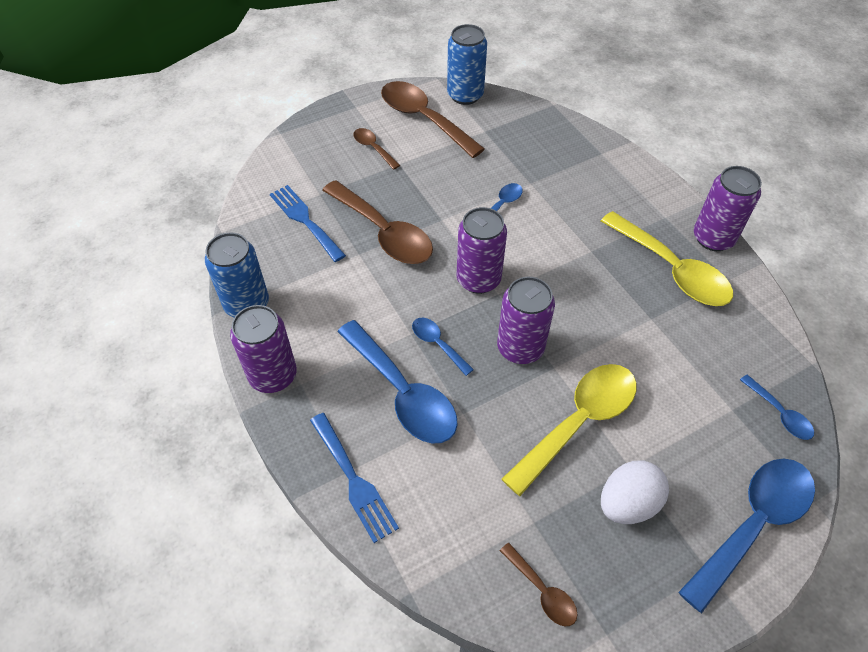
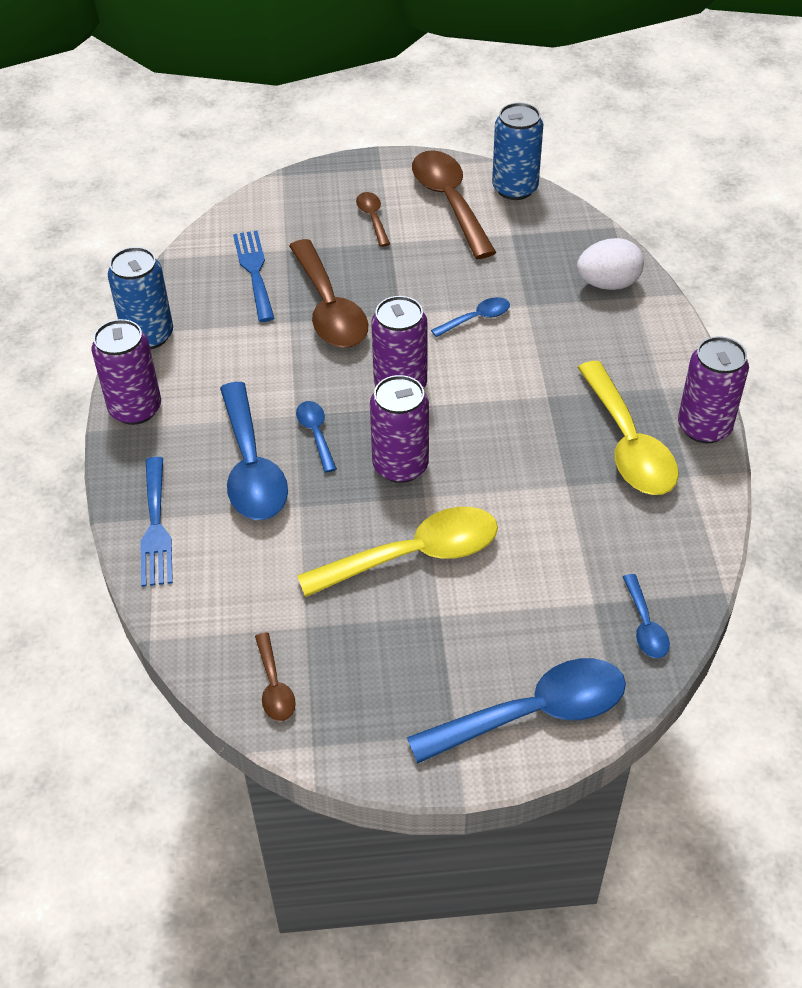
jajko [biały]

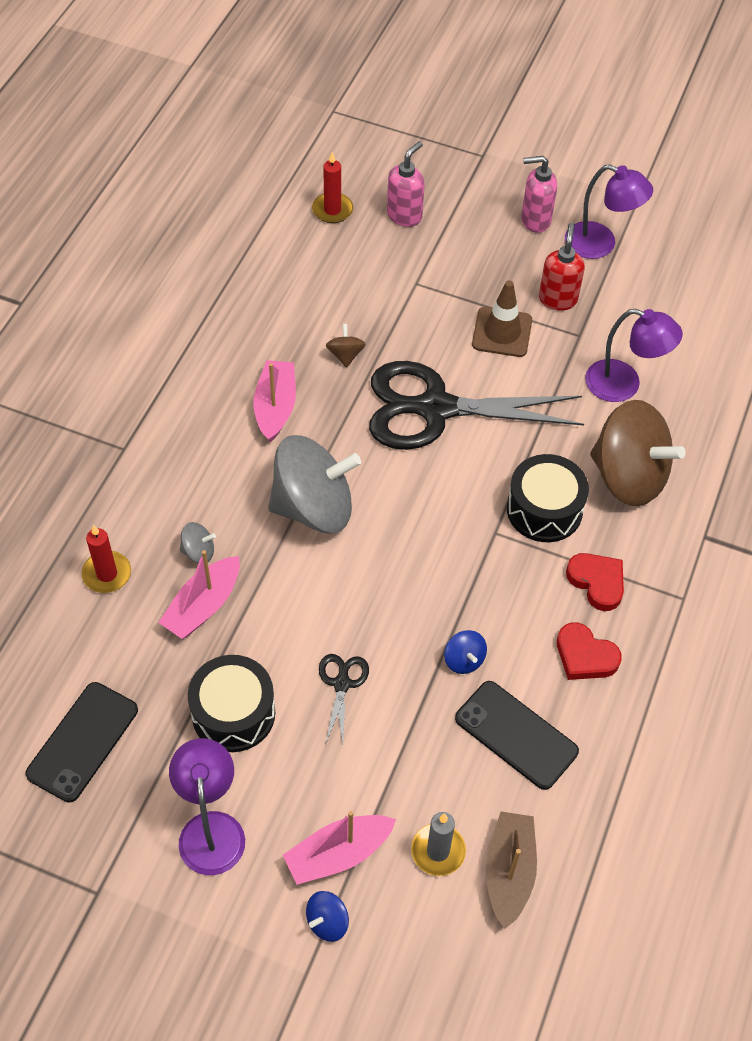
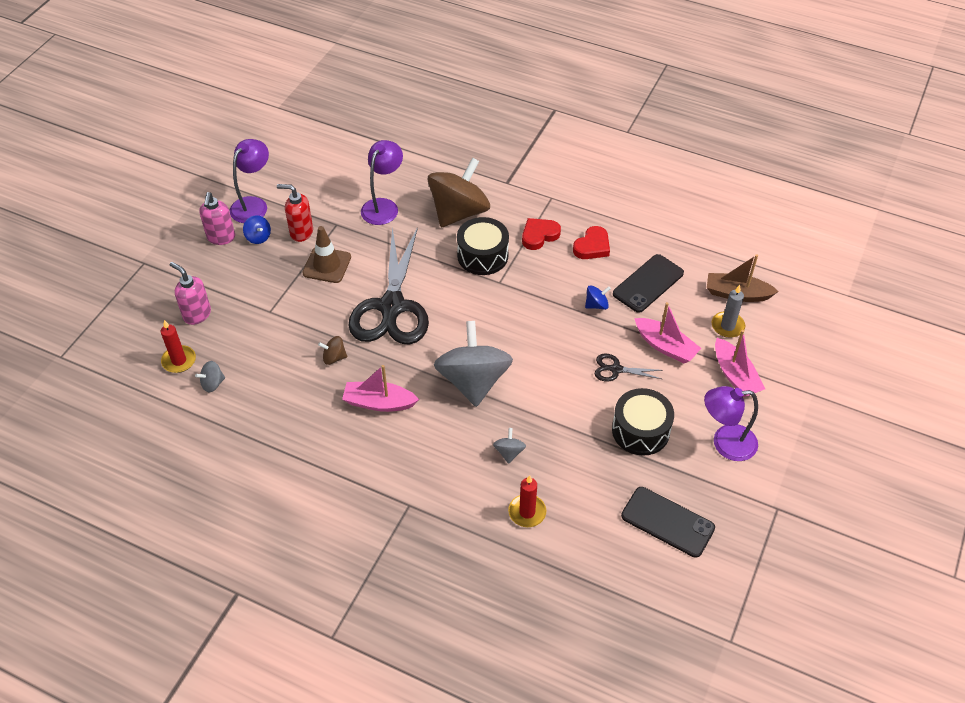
bączek [szary] (no. 1 from left)
łódka [różowy] (no. 2 from left)
bączek [niebieski] (no. 1 from left)

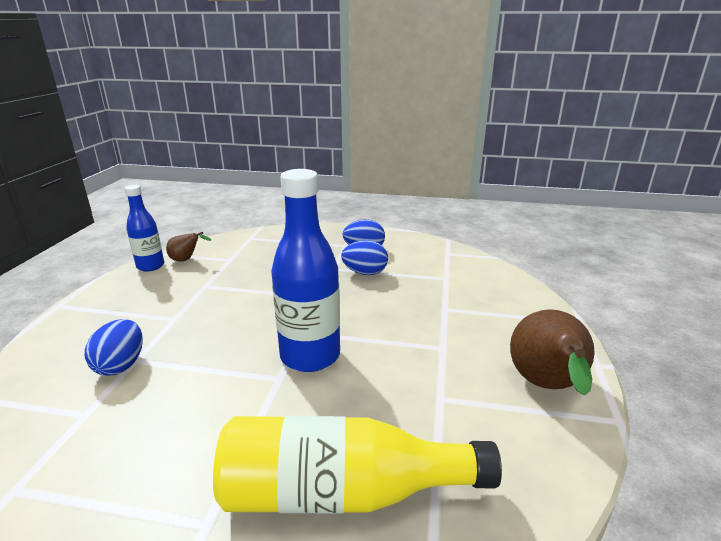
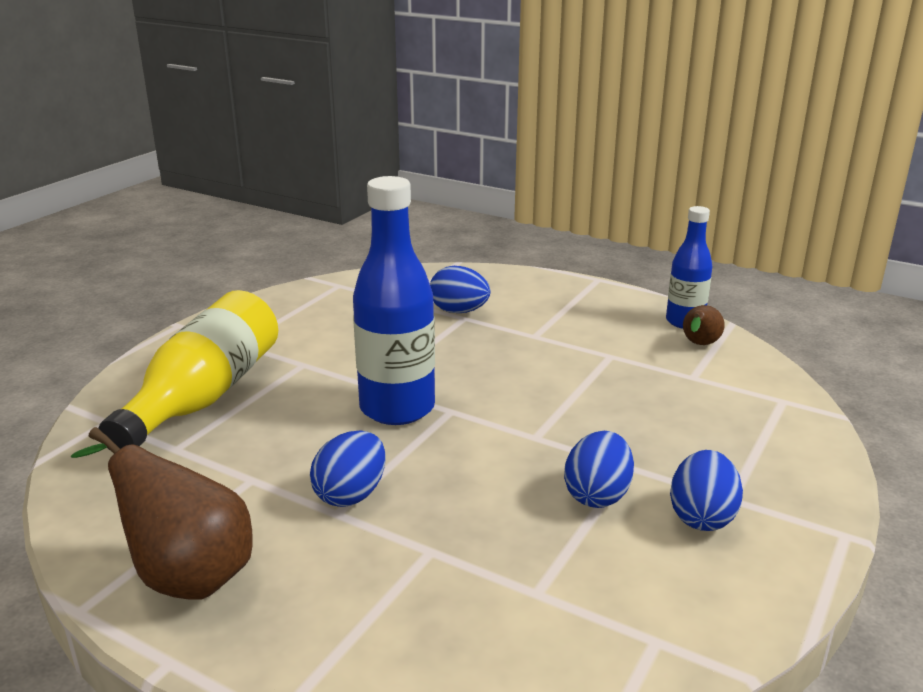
jajko [niebieski] (no. 1 from left)

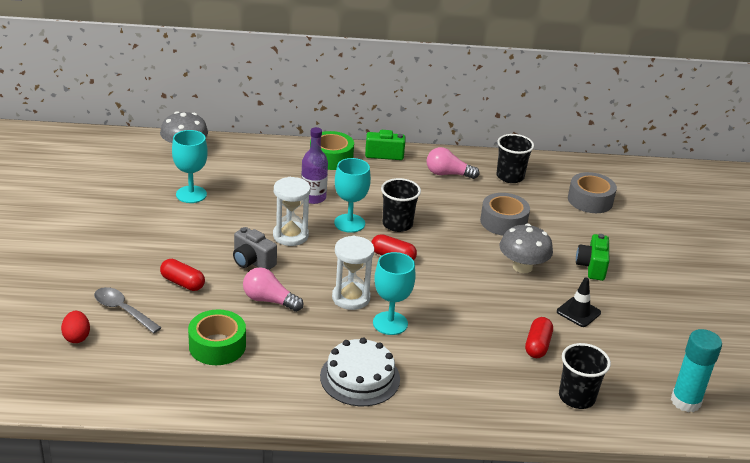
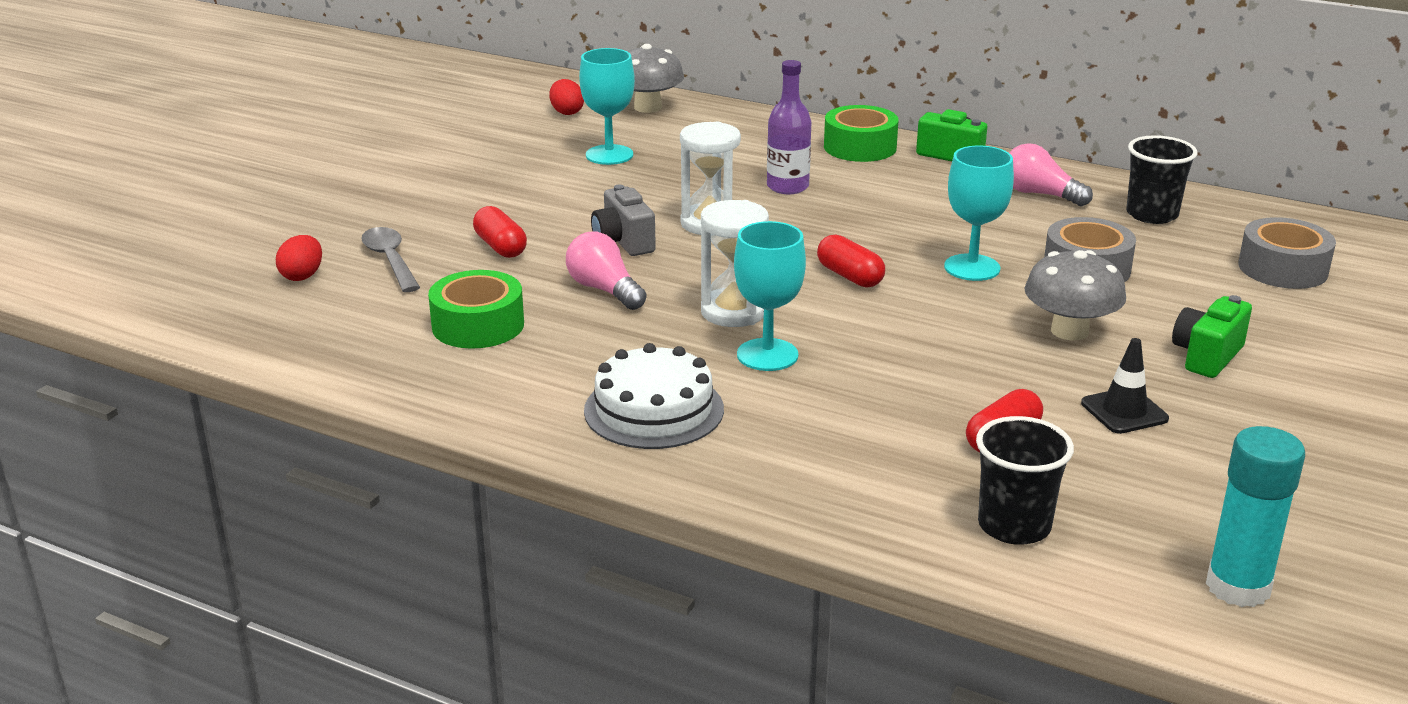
szklanka [czarny] (no. 1 from left in the first image)
jajko [czerwony] (no. 2 from left)
kielich [turkusowy] (no. 3 from left)

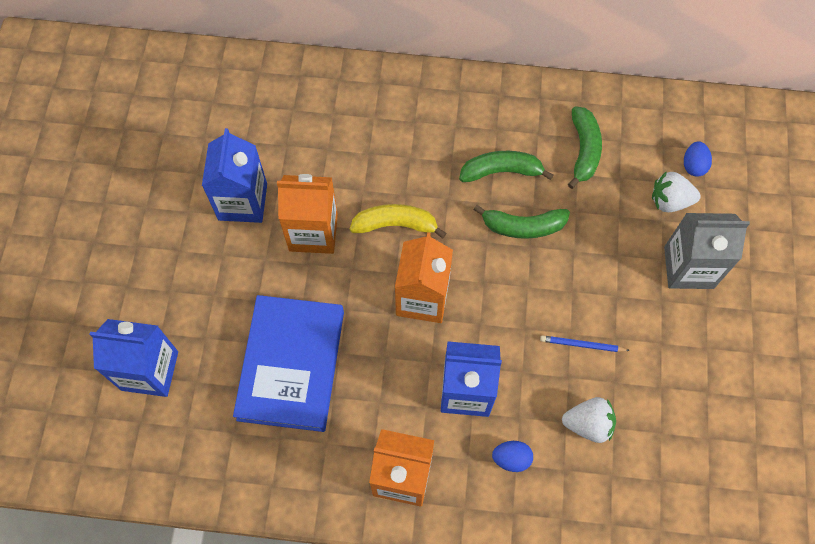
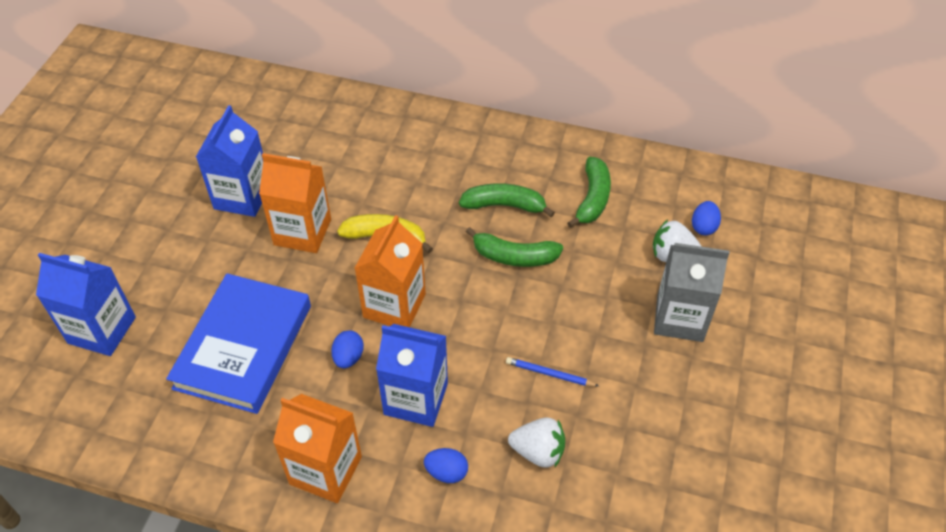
jajko [niebieski] (no. 1 from left)

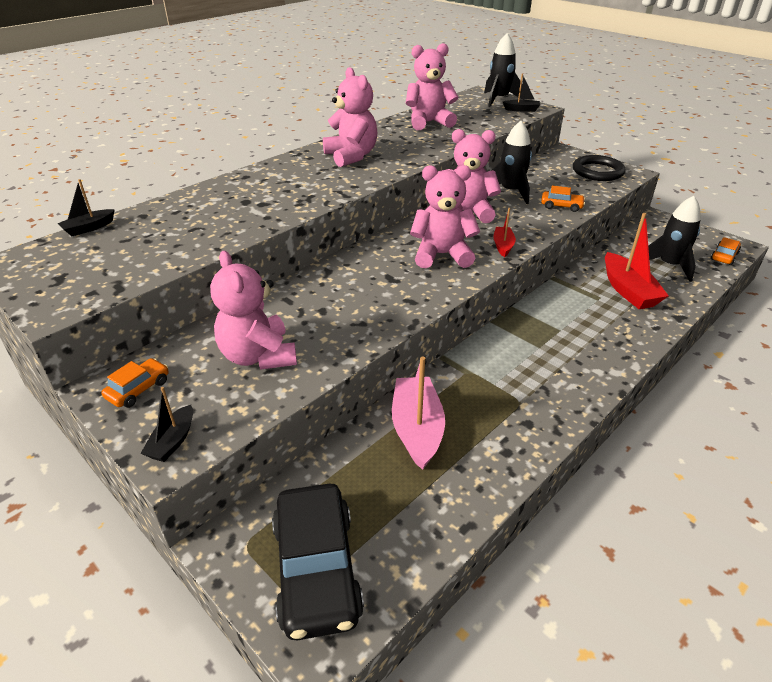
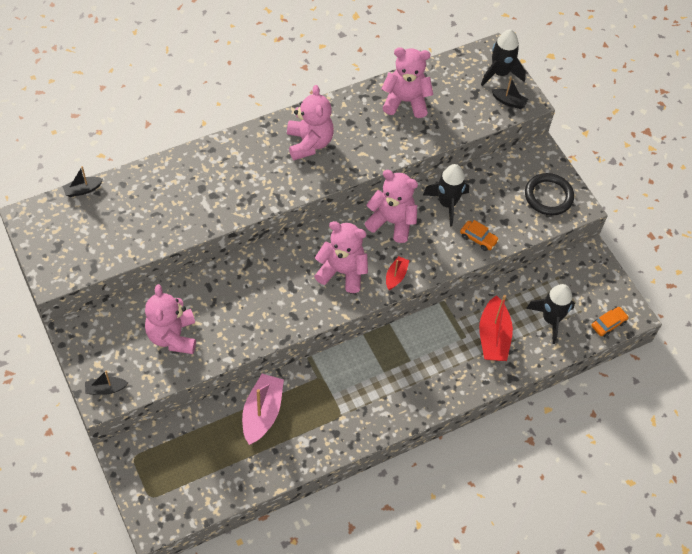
samochód [pomarańczowy] (no. 1 from left in the first image)
samochód [czarny]
łódka [czarny] (no. 2 from left)

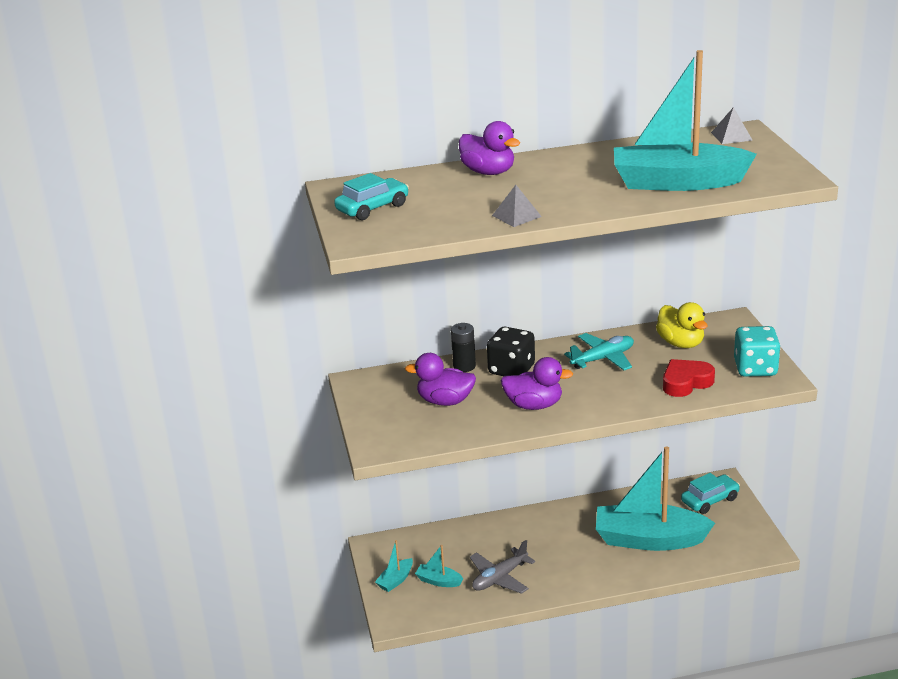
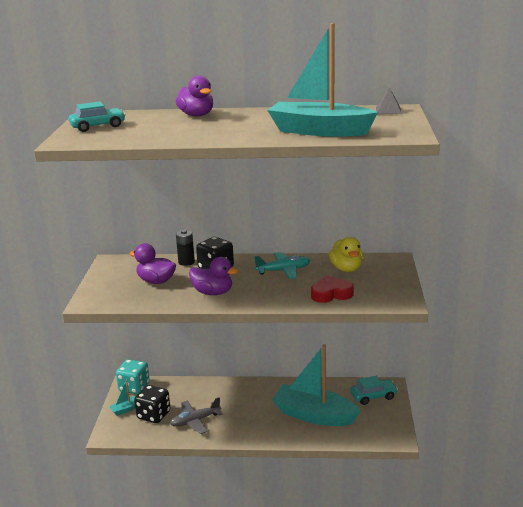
piramida [szary] (no. 1 from left in the first image)
kostka do gry [turkusowy]
kostka do gry [czarny] (no. 1 from left)

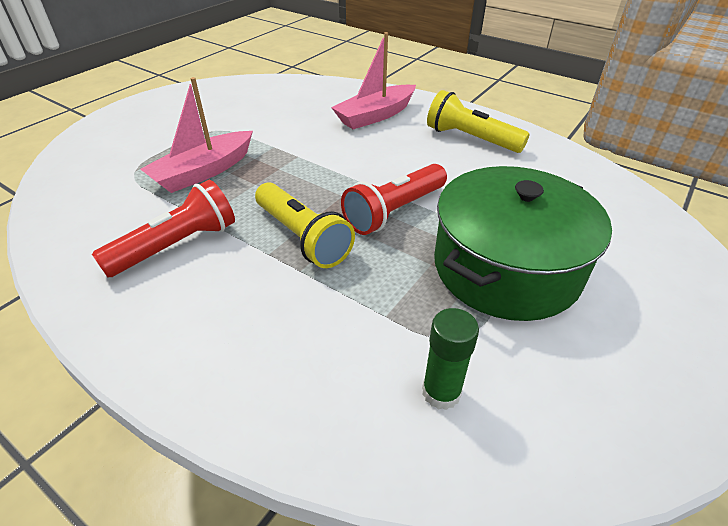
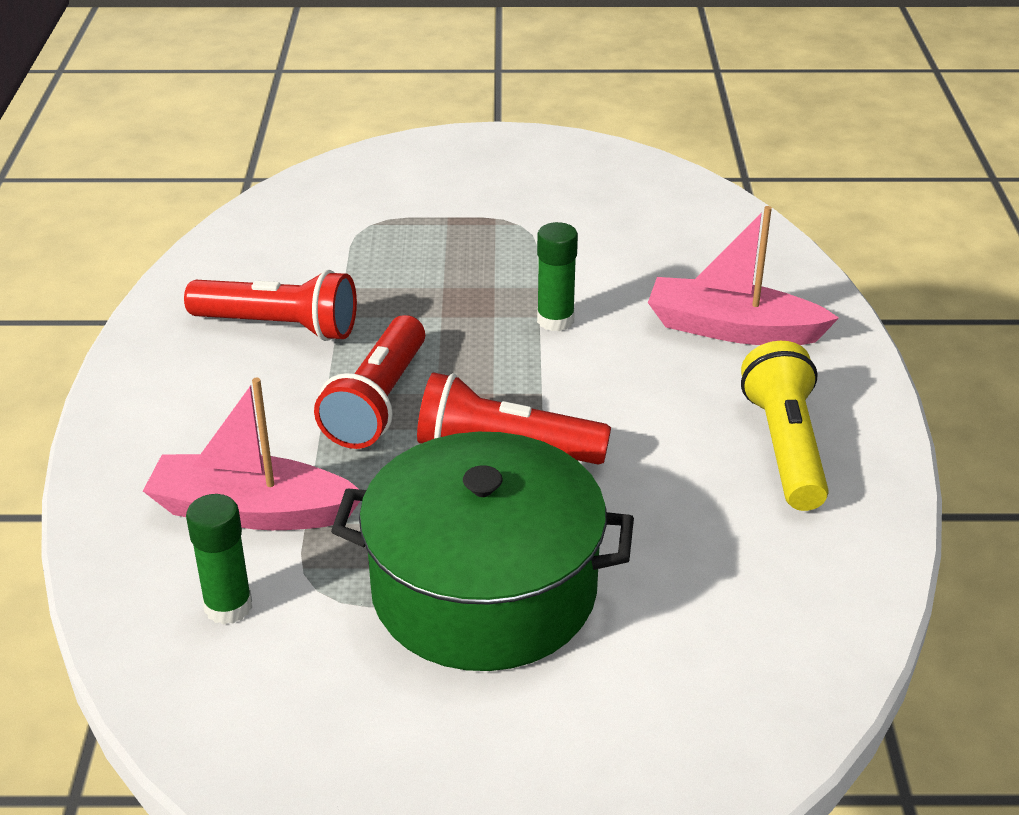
klej w sztyfcie [zielony] (no. 2 from left)
łódka [różowy] (no. 1 from left)
latarka [czerwony] (no. 2 from left)

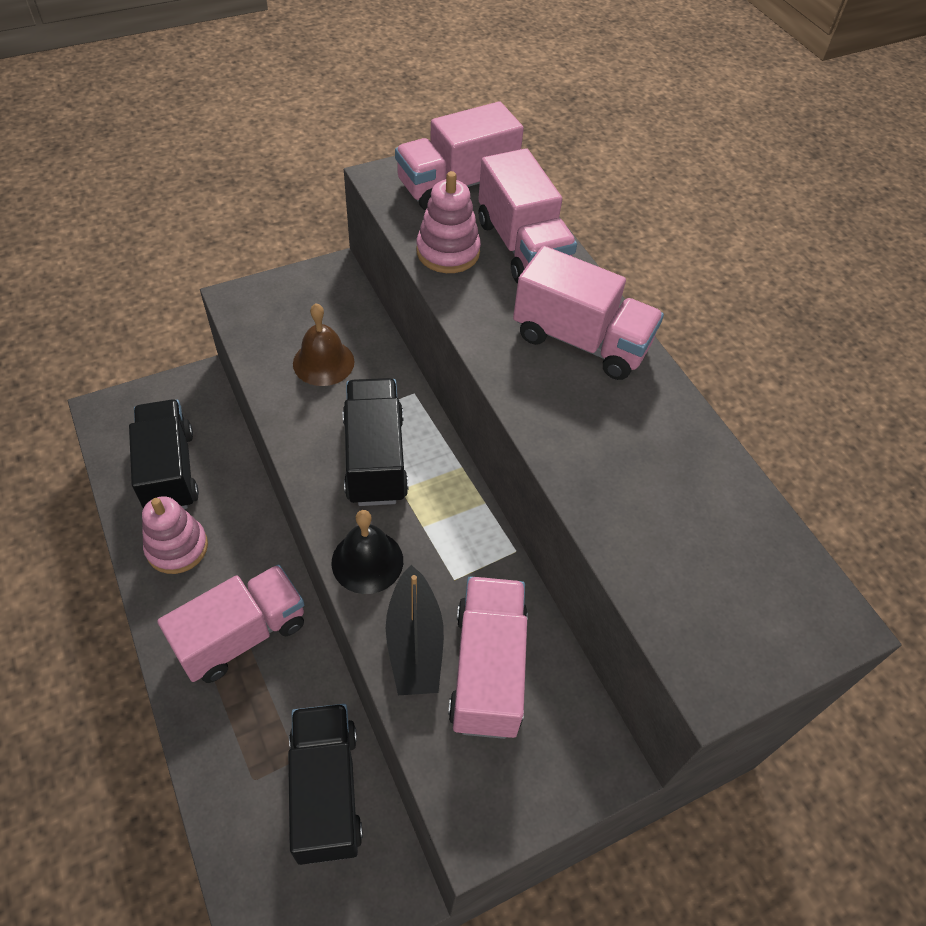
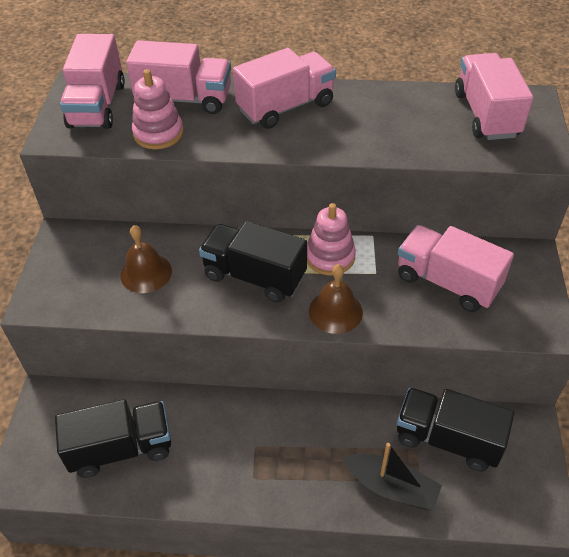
zabawka nakładanka [różowy] (no. 2 from left)
ciężarówka [różowy] (no. 5 from left)
łódka [czarny]
dzwonek [brązowy] (no. 2 from left)
ciężarówka [czarny] (no. 1 from left)

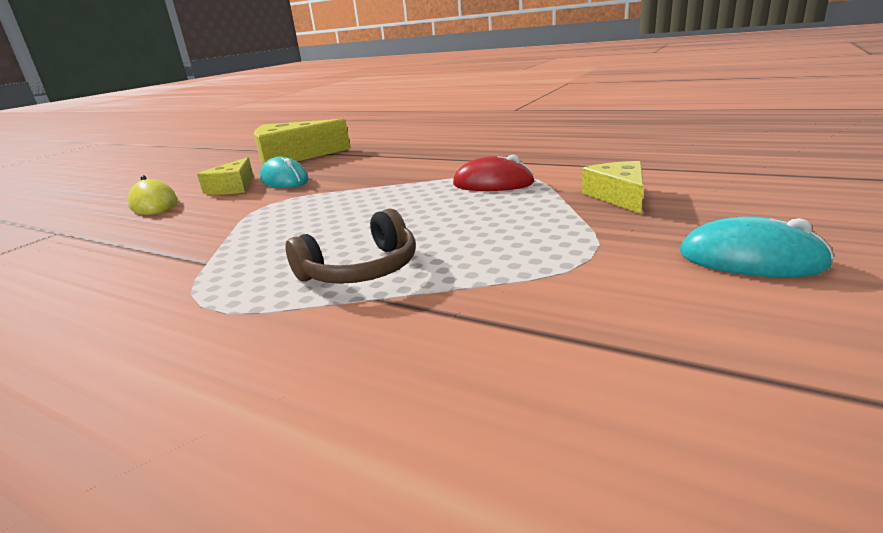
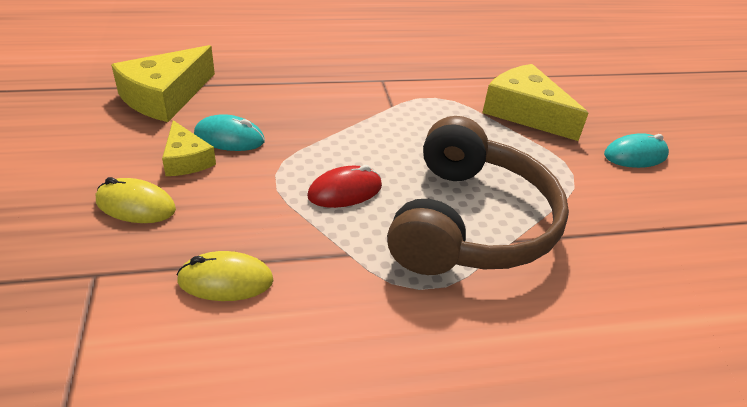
myszka [żółty] (no. 2 from left)
myszka [czerwony]
słuchawki [brązowy]
ser [żółty] (no. 3 from left)

